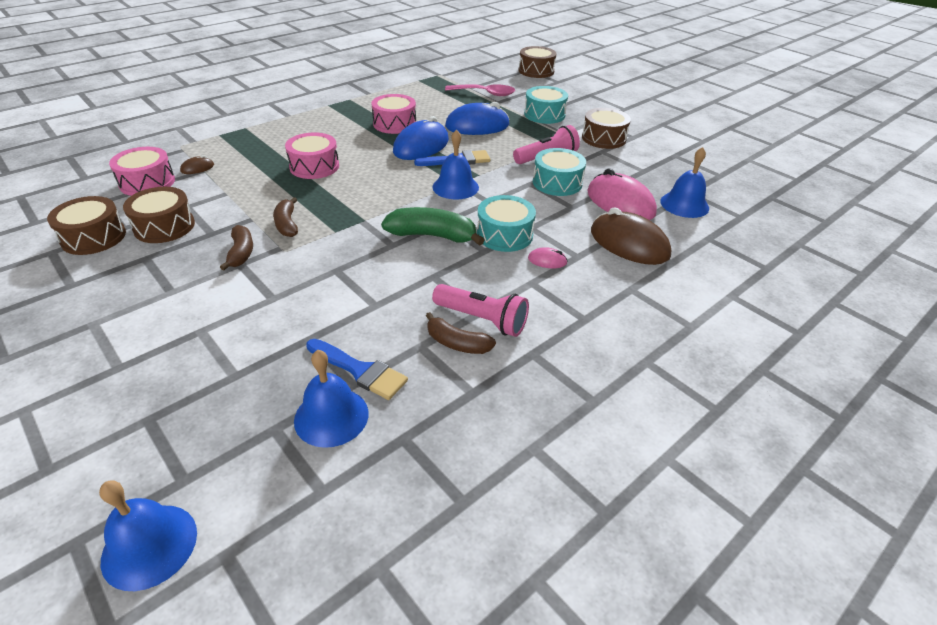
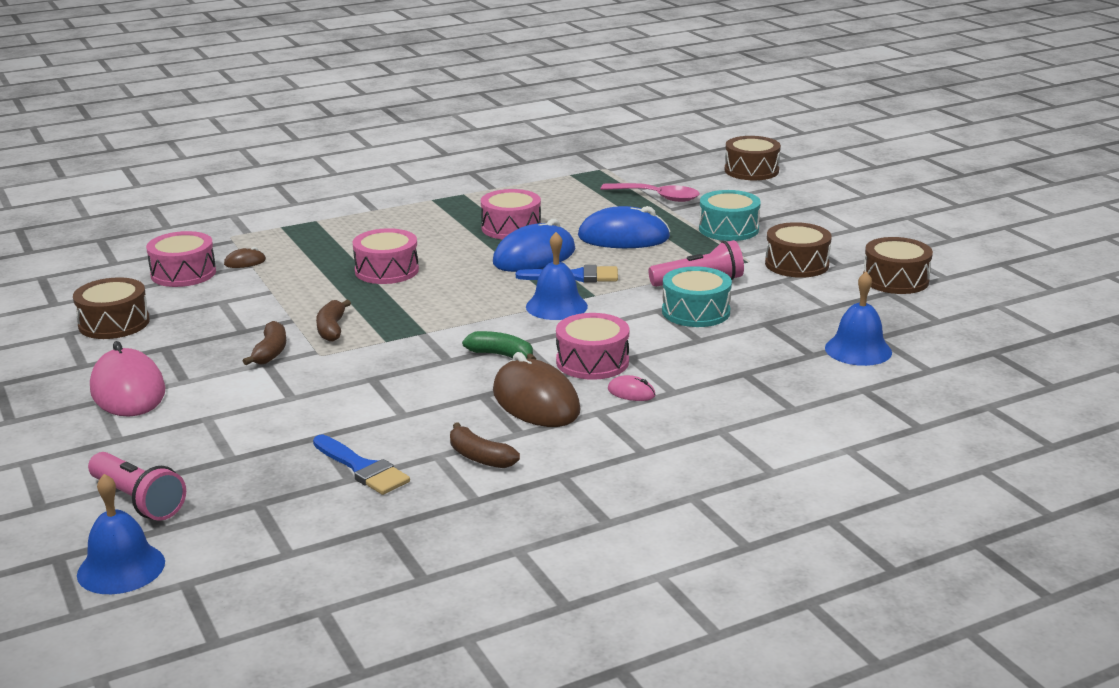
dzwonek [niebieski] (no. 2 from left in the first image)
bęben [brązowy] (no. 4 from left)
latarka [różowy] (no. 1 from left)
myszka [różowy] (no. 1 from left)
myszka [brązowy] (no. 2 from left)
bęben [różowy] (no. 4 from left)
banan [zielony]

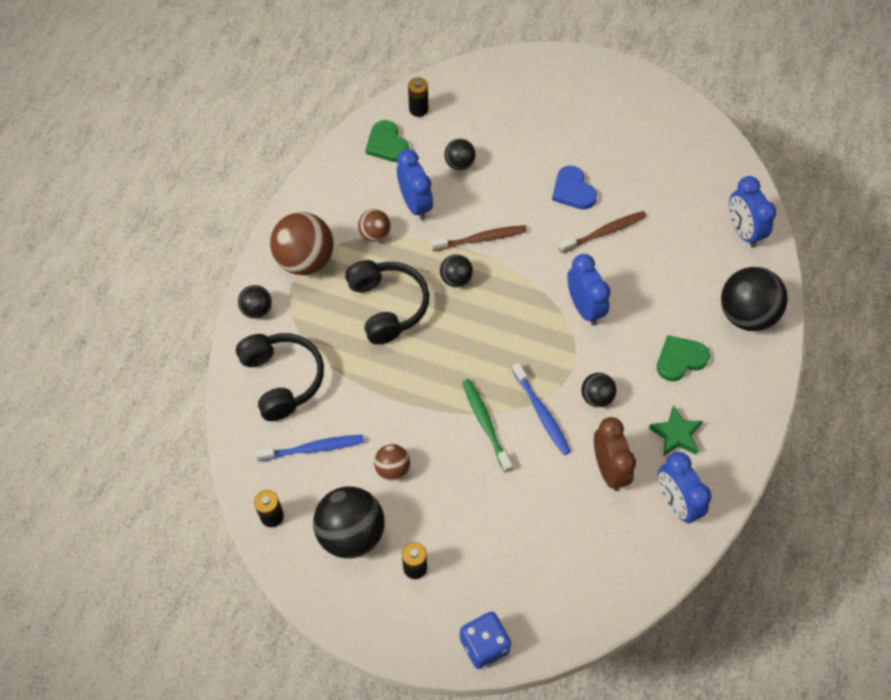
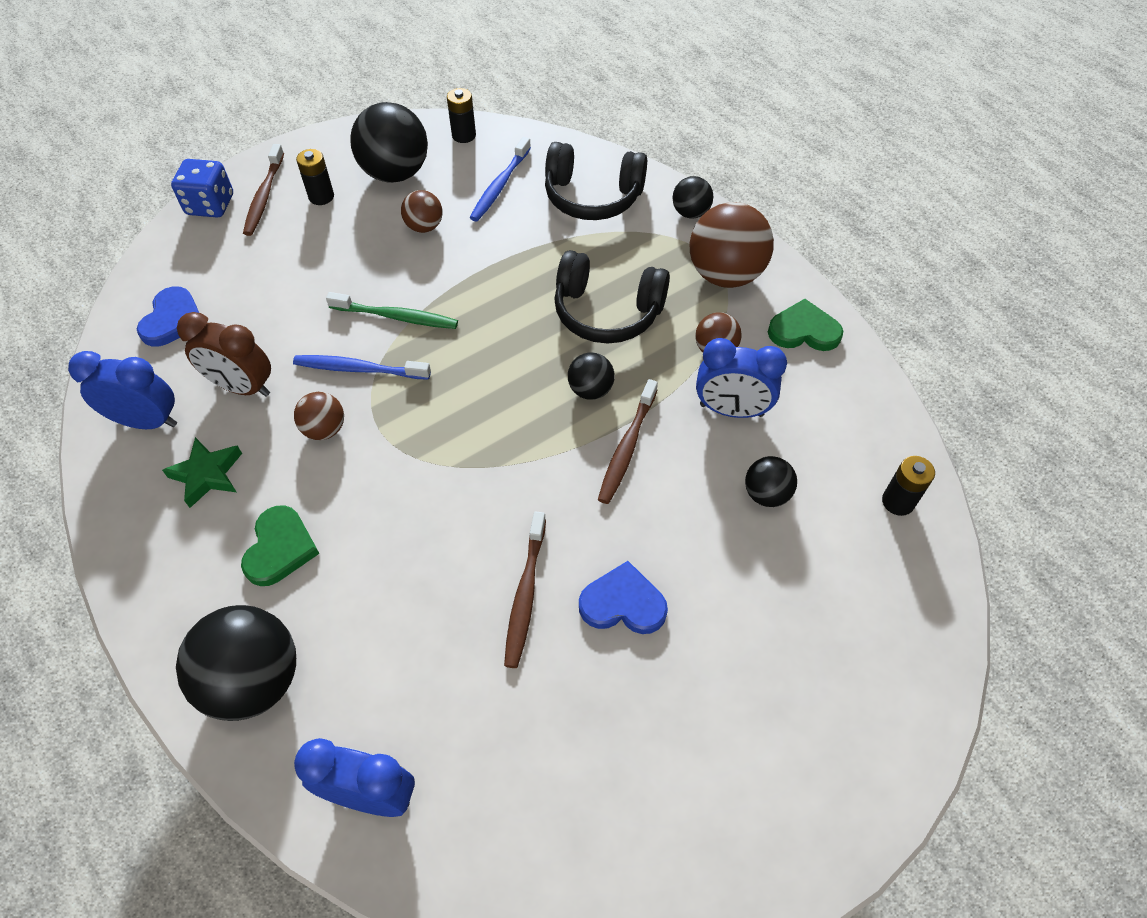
budzik [niebieski] (no. 2 from left in the first image)
serce [niebieski] (no. 1 from left)
szczoteczka do zębów [brązowy] (no. 1 from left)
serce [zielony] (no. 2 from left)
piłka [brązowy] (no. 1 from left)

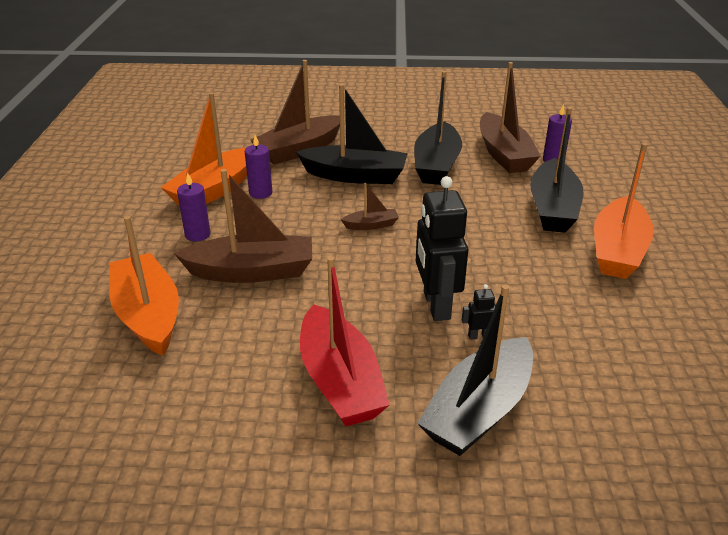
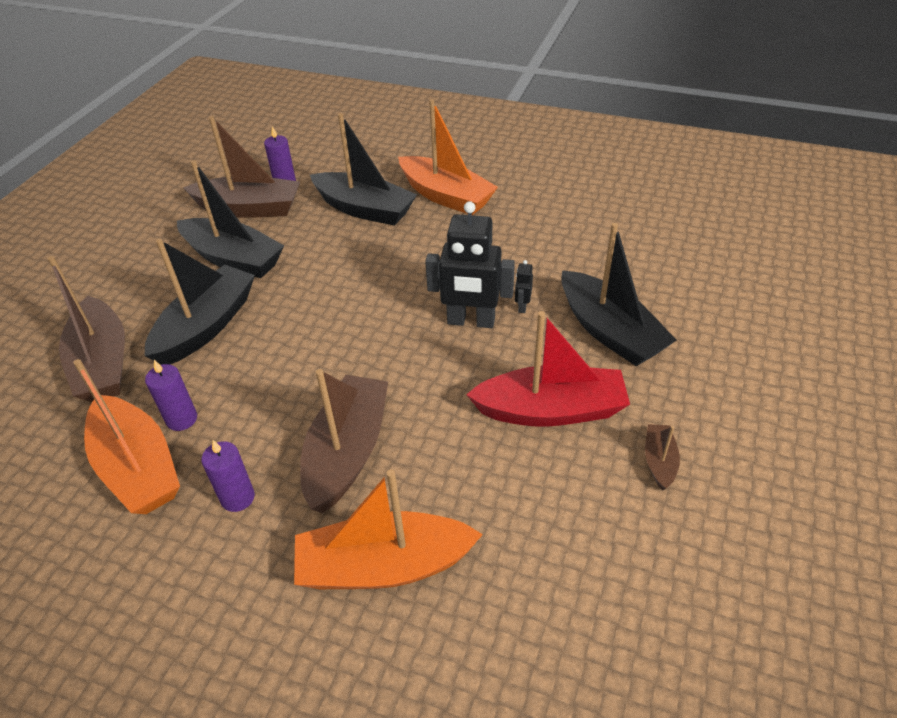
łódka [brązowy] (no. 4 from left)

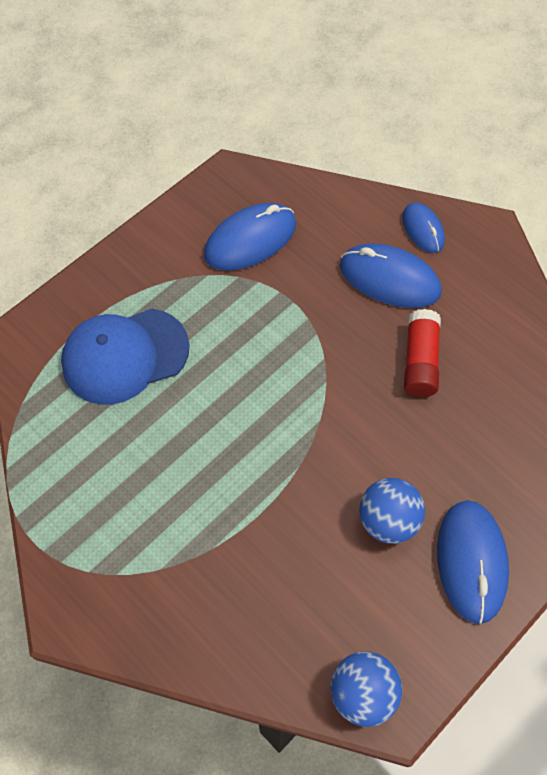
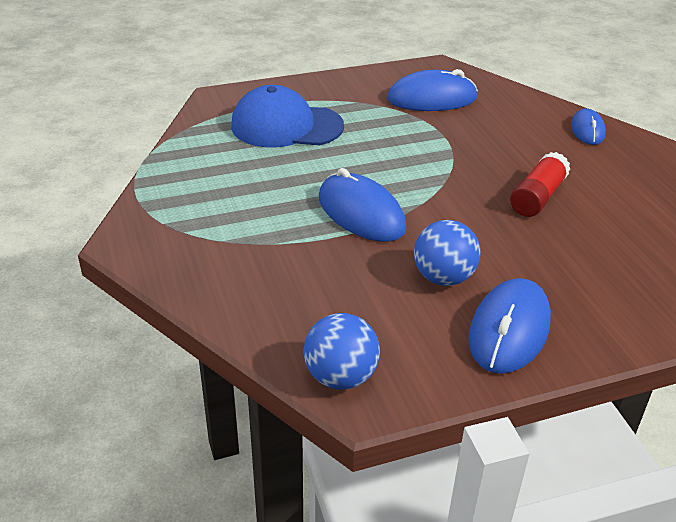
myszka [niebieski] (no. 1 from left)

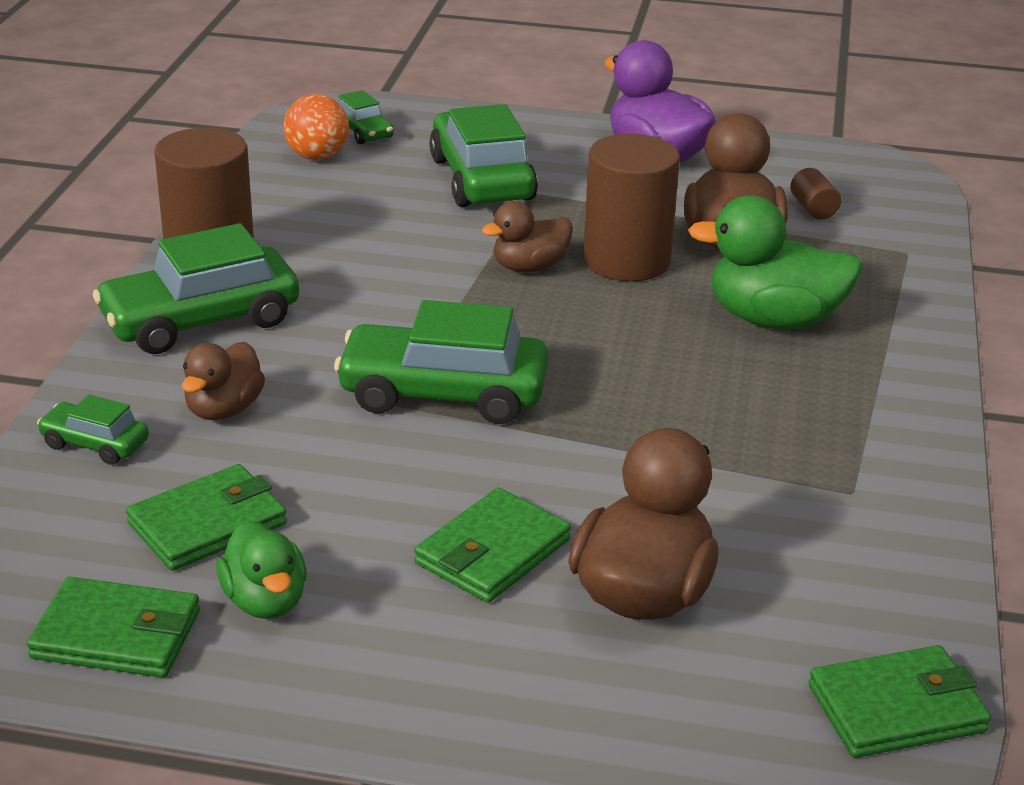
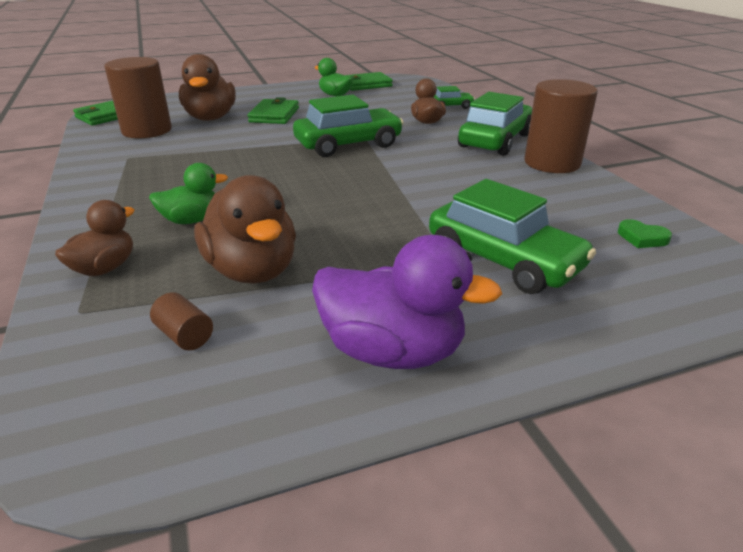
portfel [zielony] (no. 2 from left in the first image)
samochód [zielony] (no. 3 from left in the first image)
kaczka [brązowy] (no. 1 from left)
walec [brązowy] (no. 1 from left)
serce [zielony]
kaczka [zielony] (no. 1 from left)

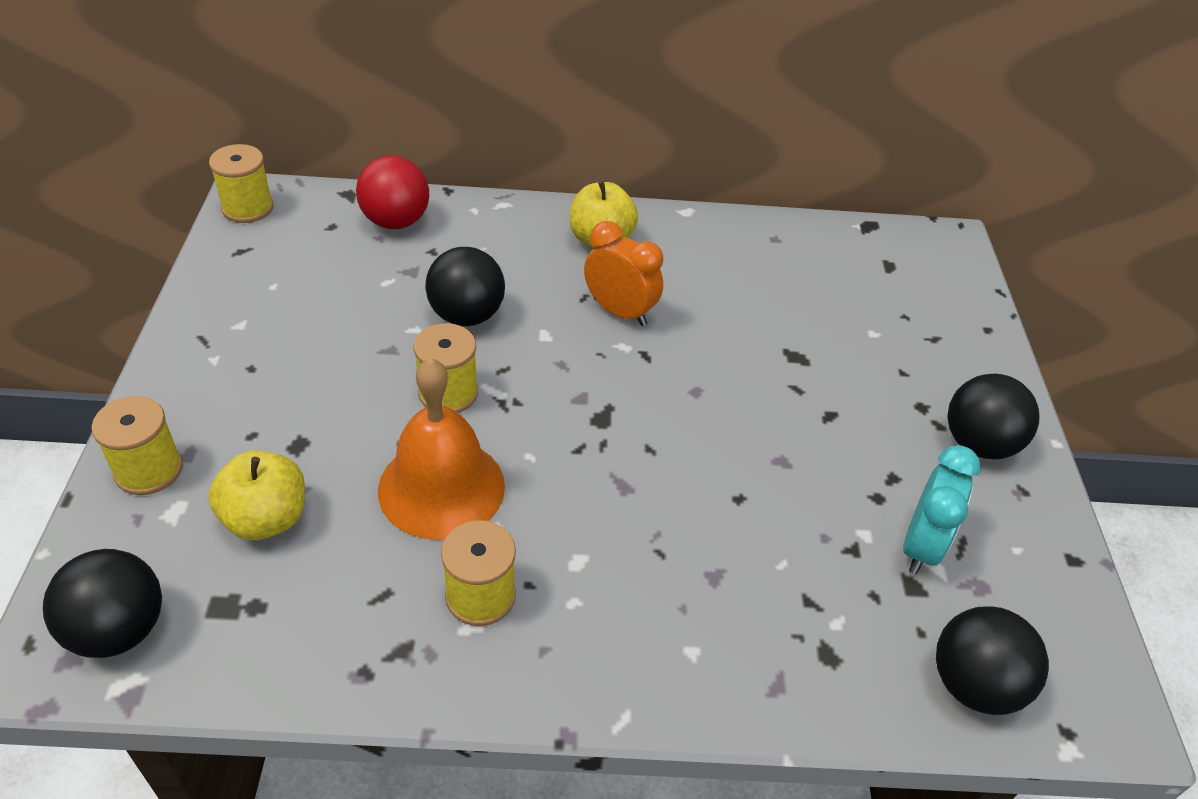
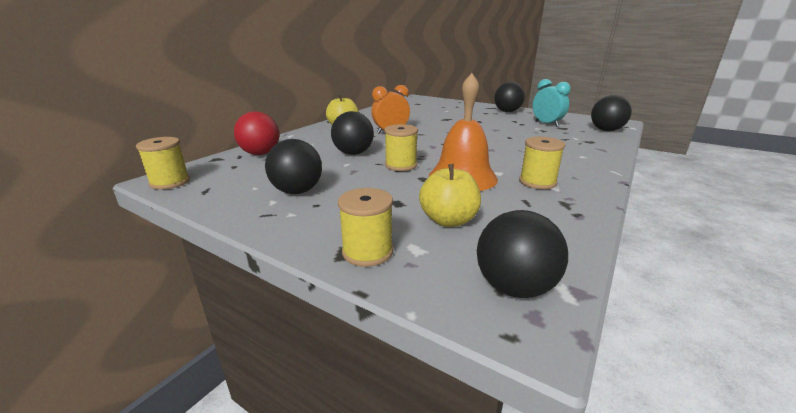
piłka [czarny] (no. 1 from left)

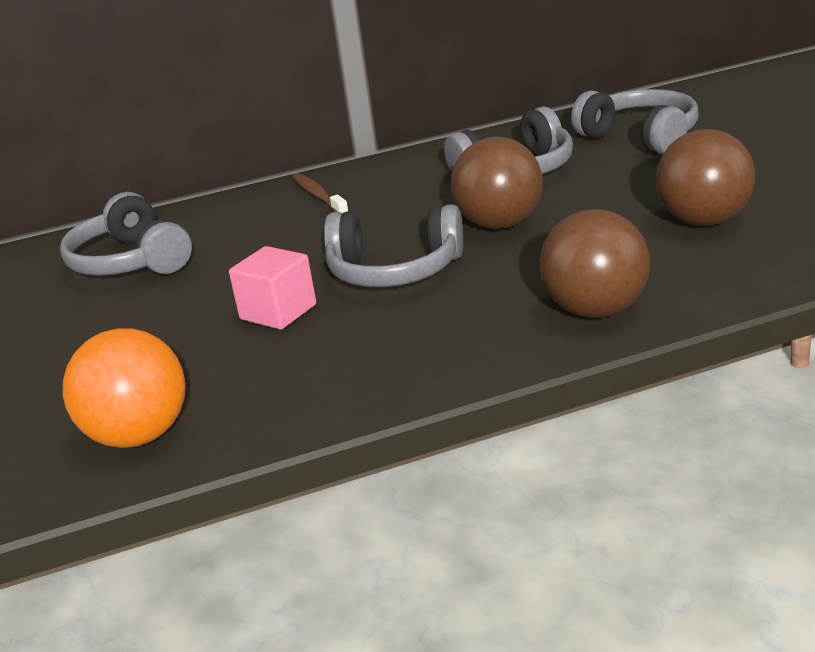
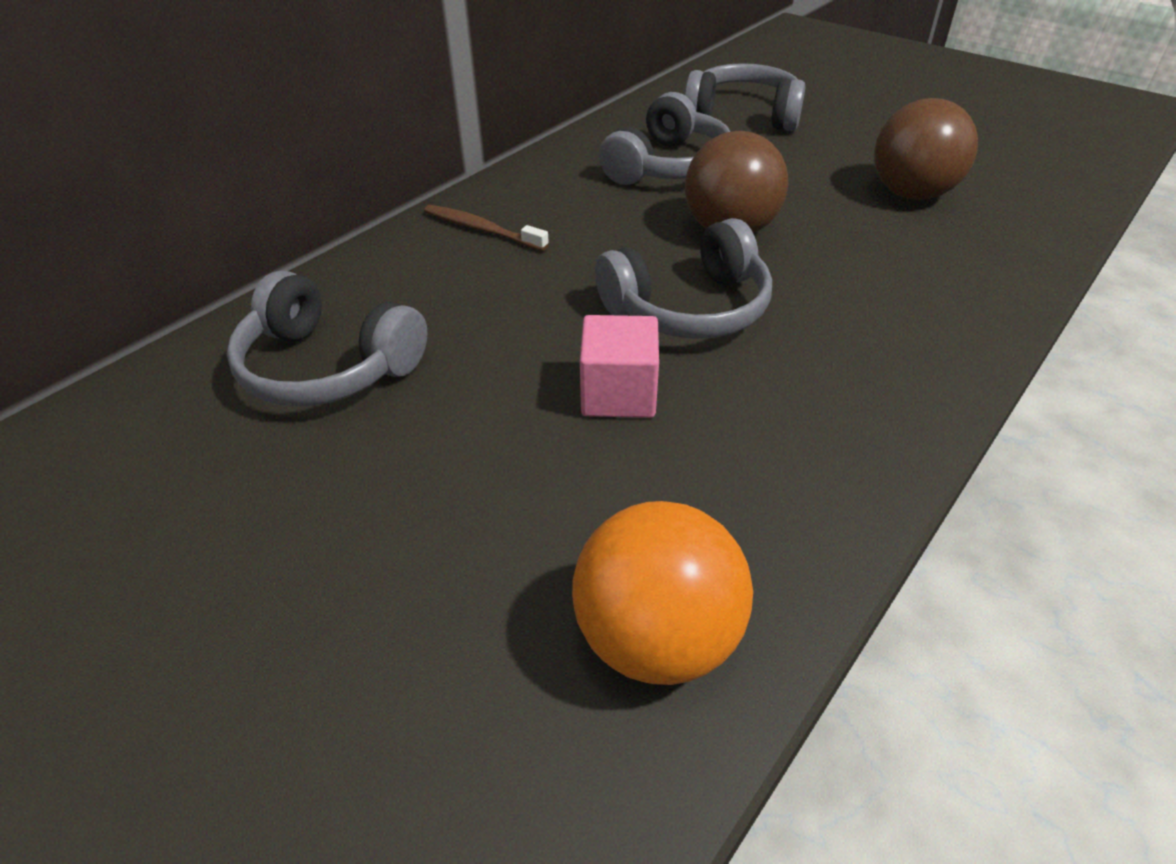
piłka [brązowy] (no. 2 from left in the first image)

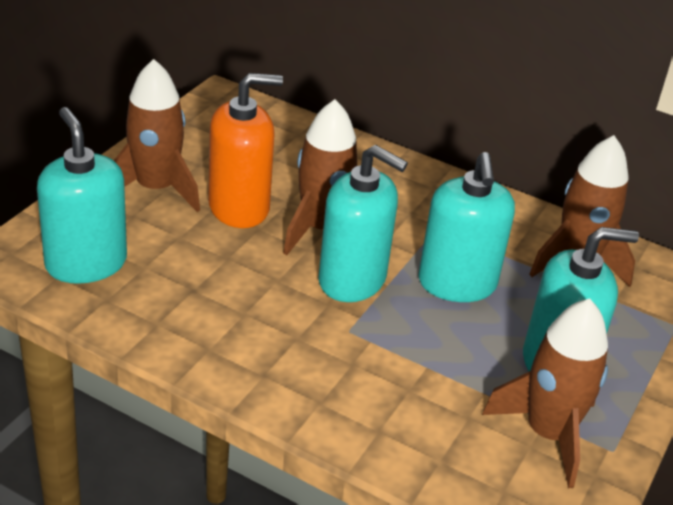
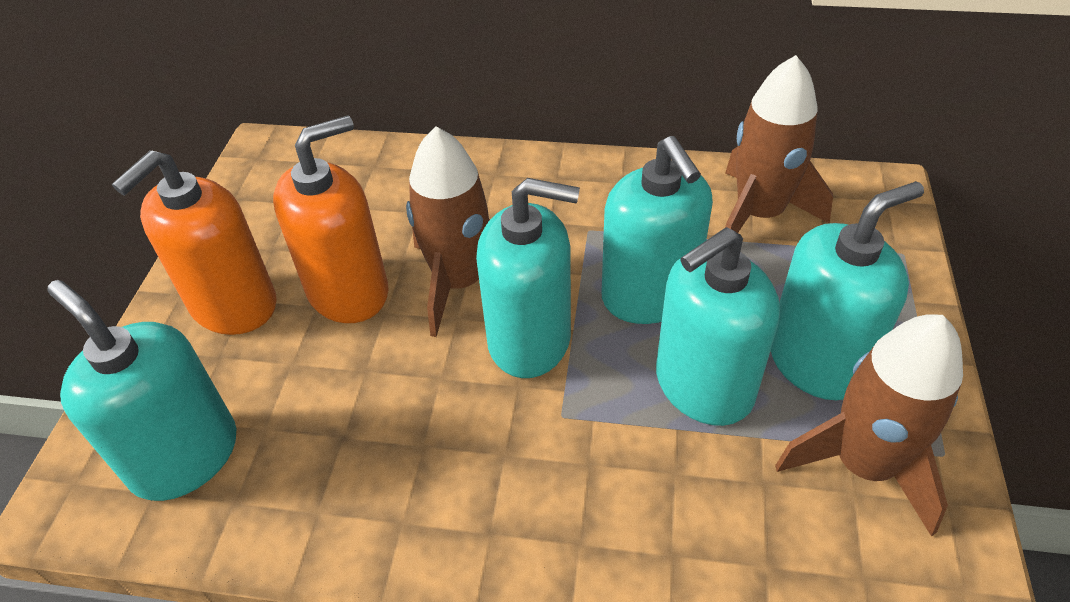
dozownik mydła [turkusowy] (no. 4 from left)
dozownik mydła [pomarańczowy] (no. 1 from left)

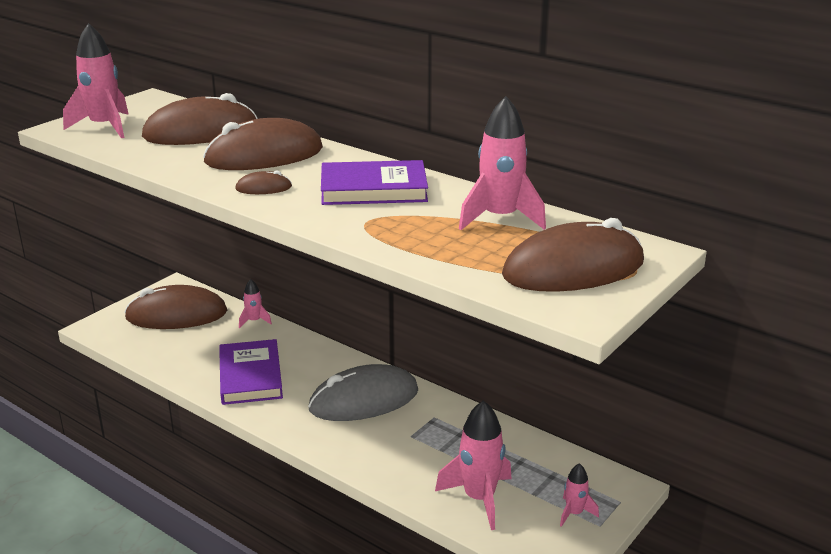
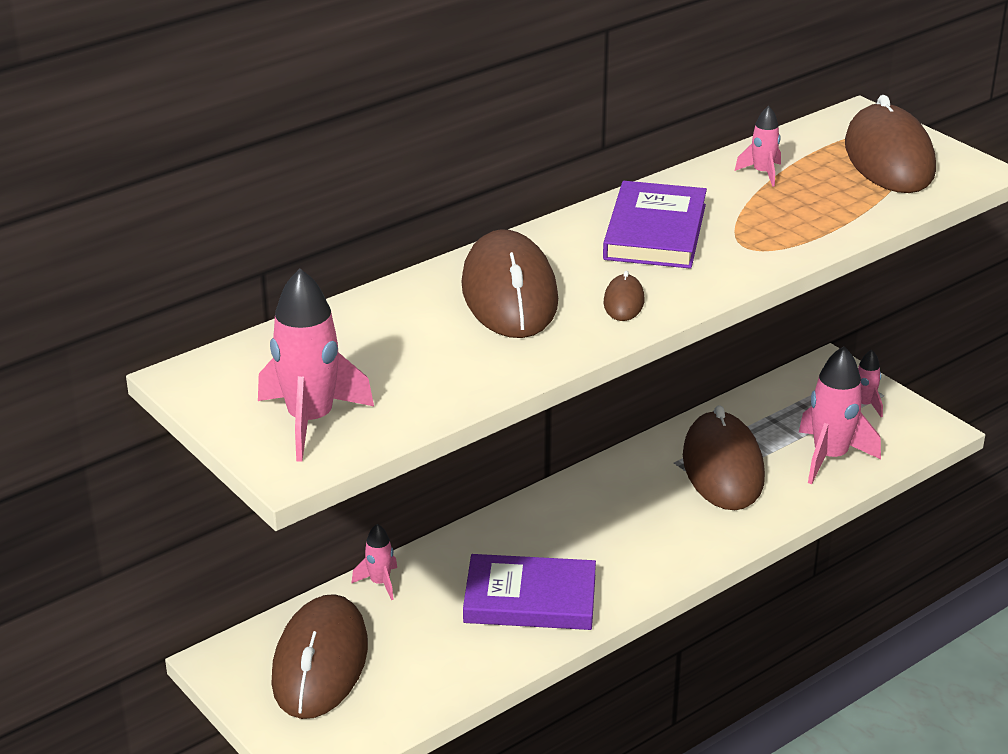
myszka [szary]
myszka [brązowy] (no. 4 from left)
rakieta [różowy] (no. 3 from left)

